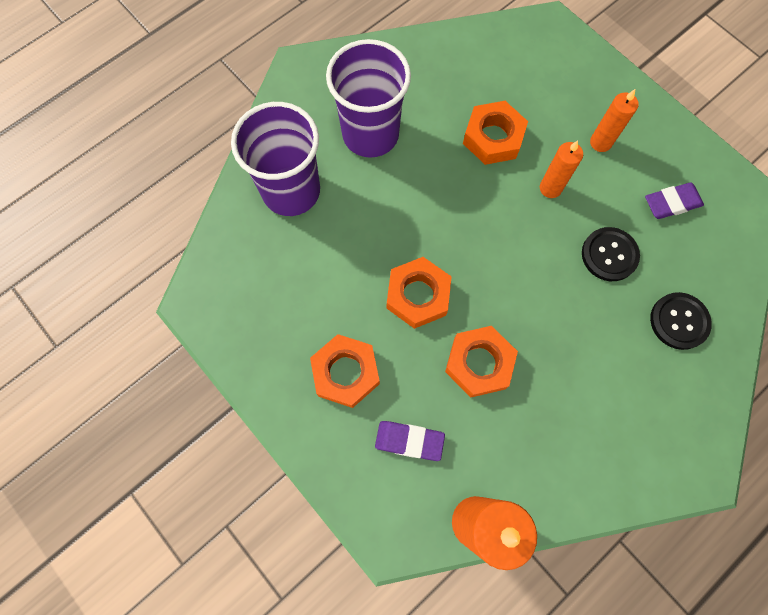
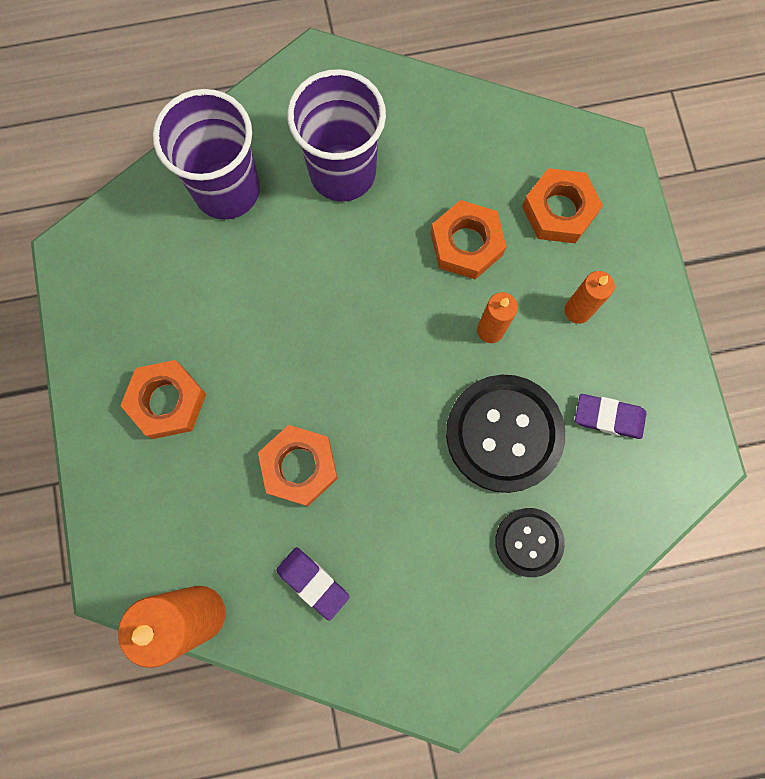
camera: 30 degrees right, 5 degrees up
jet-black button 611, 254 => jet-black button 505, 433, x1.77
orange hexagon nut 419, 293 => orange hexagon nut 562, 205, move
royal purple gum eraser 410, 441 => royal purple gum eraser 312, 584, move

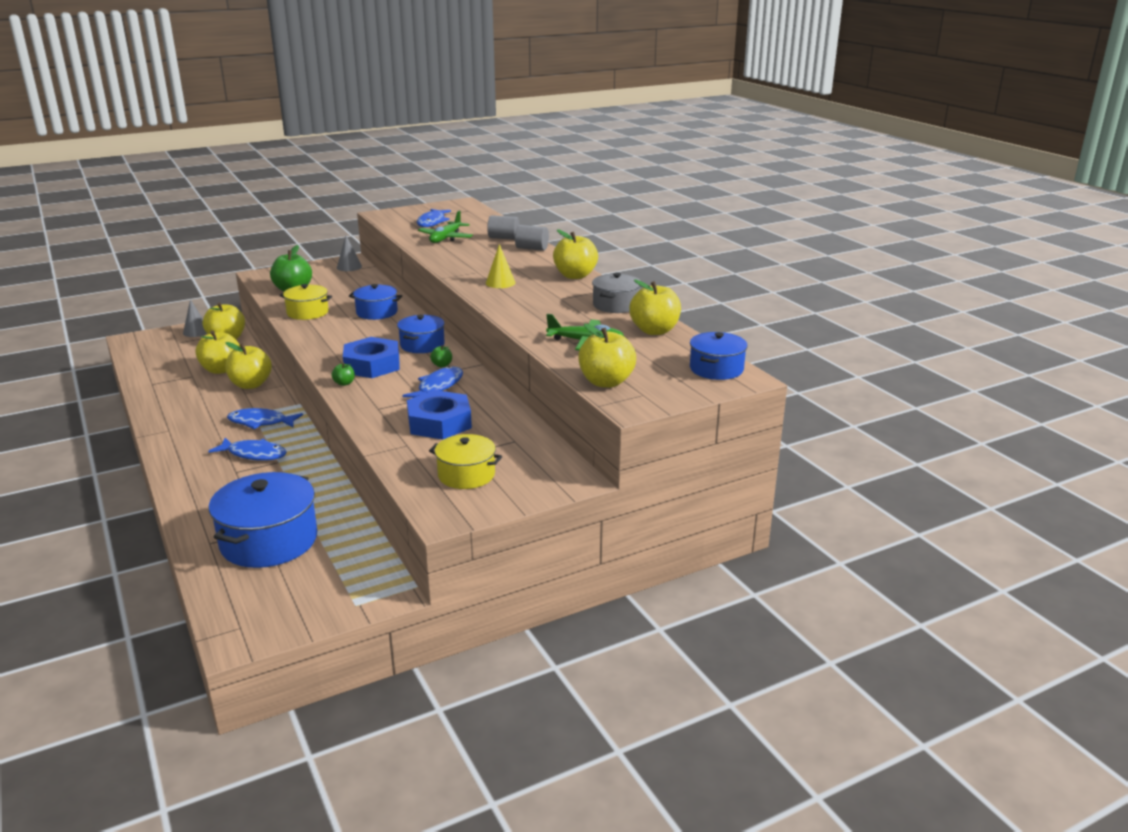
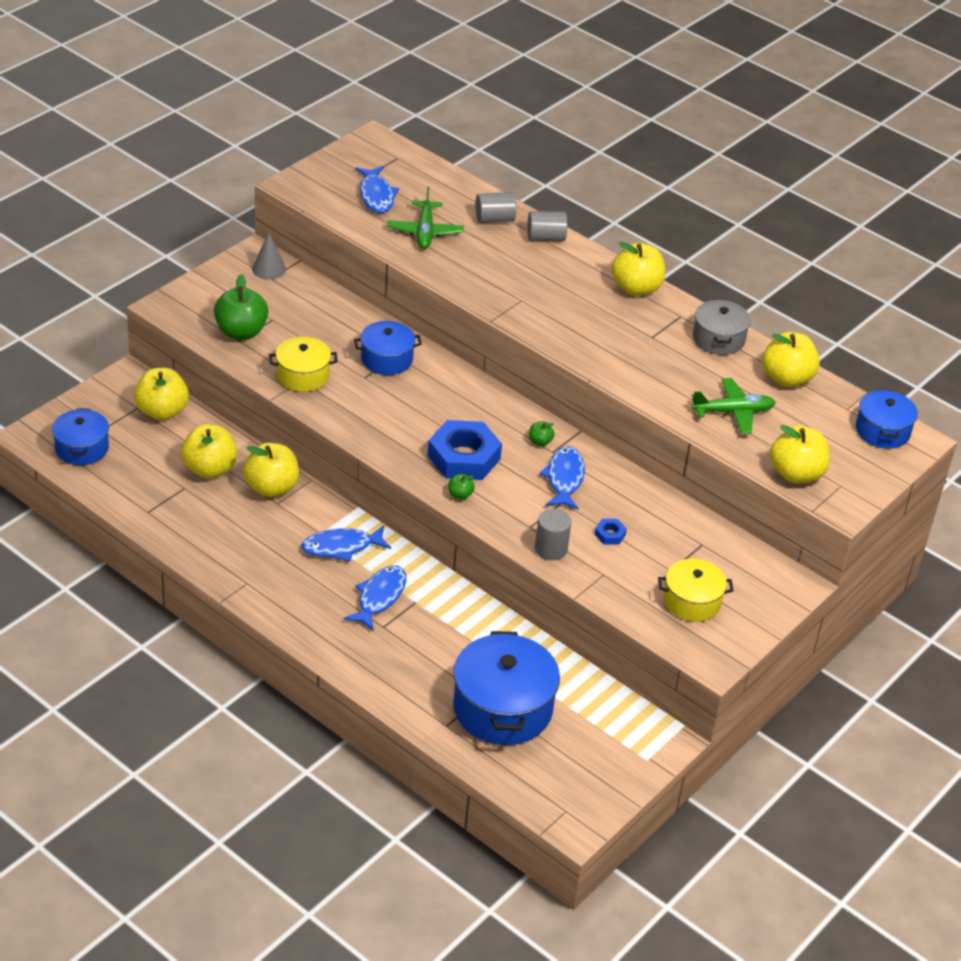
camera: 25 degrees left, 15 degrees up
yellow cone shape 500, 266 => nothing
grey cone shape 195, 318 => nothing
cobalt stockpot 421, 334 => cobalt stockpot 80, 437, move
cobalt hexagon nut 439, 415 => cobalt hexagon nut 611, 532, x0.42
cobalt fish 248, 449 => cobalt fish 375, 598, 60 degrees counterclockwise
nothing => grey cylinder 553, 534

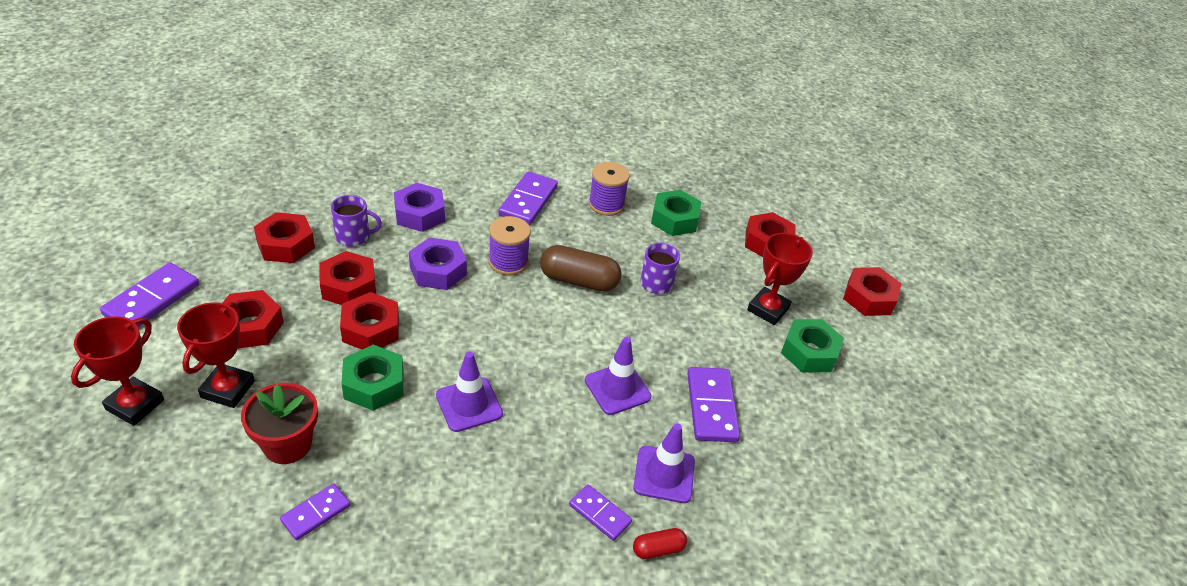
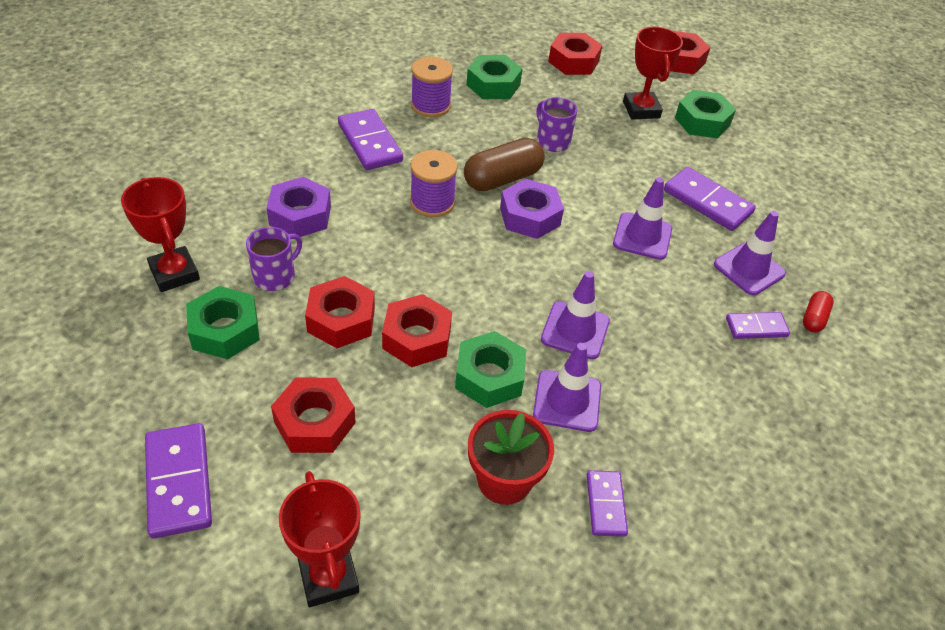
camera: 45 degrees left, 5 degrees up
scarlet hexagon nut 284, 237 => emerald hexagon nut 223, 323
royal purple hexagon nut 438, 263 => royal purple hexagon nut 532, 209, move
scarlet trophy 216, 355 => scarlet trophy 160, 234, move
nothing => royal purple road cone 567, 387

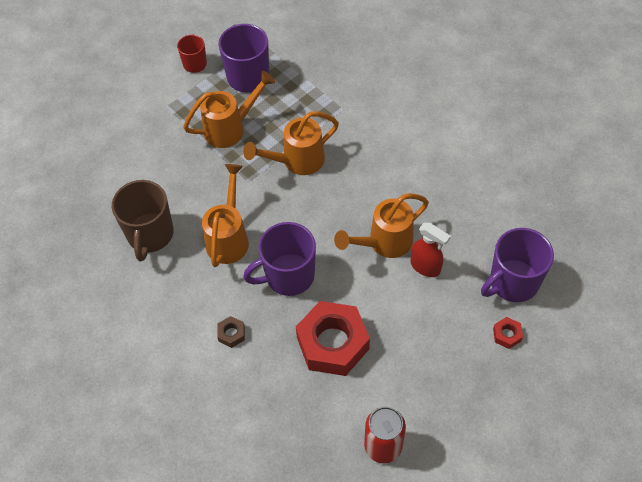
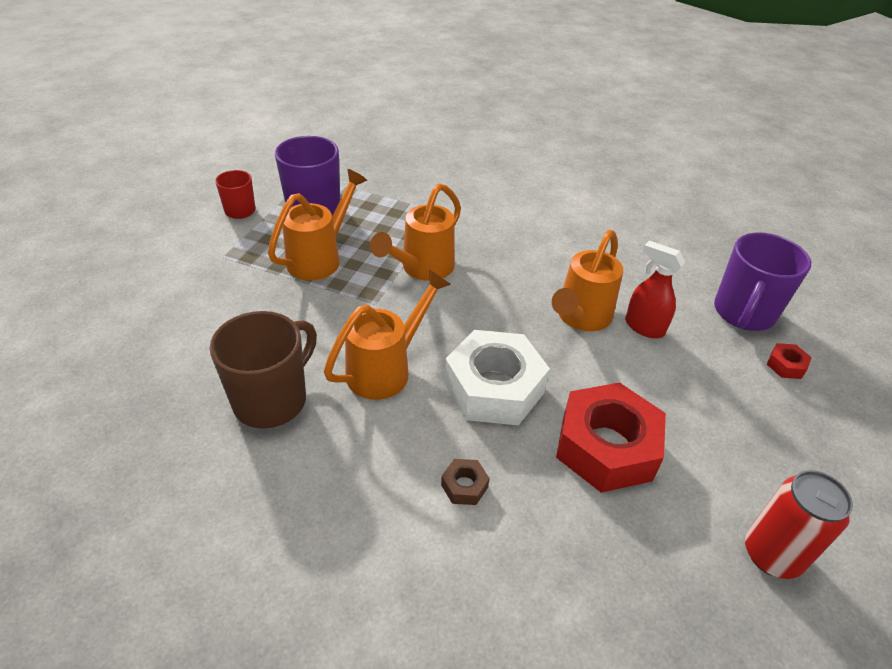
camera: 30 degrees left, 15 degrees down
orange watering pot 225, 215 => orange watering pot 387, 335, 60 degrees clockwise
russet coffee mug 143, 220 => russet coffee mug 263, 370, 120 degrees counterclockwise
royal purple coffee mug 279, 259 => white hexagon nut 497, 378
scarlet sprayer 430, 250 => scarlet sprayer 655, 289, 150 degrees counterclockwise

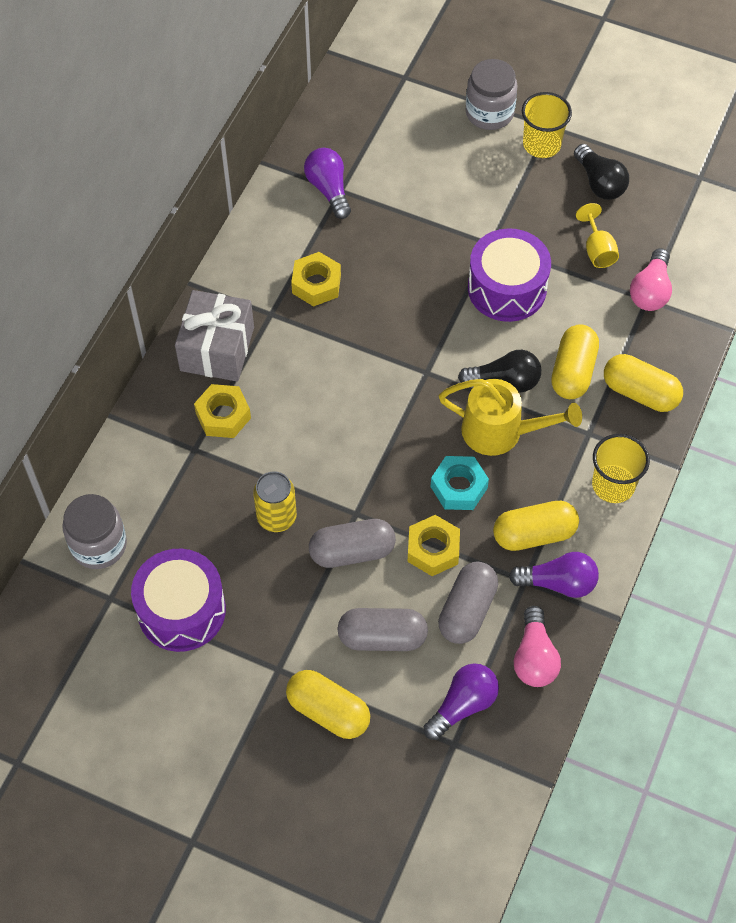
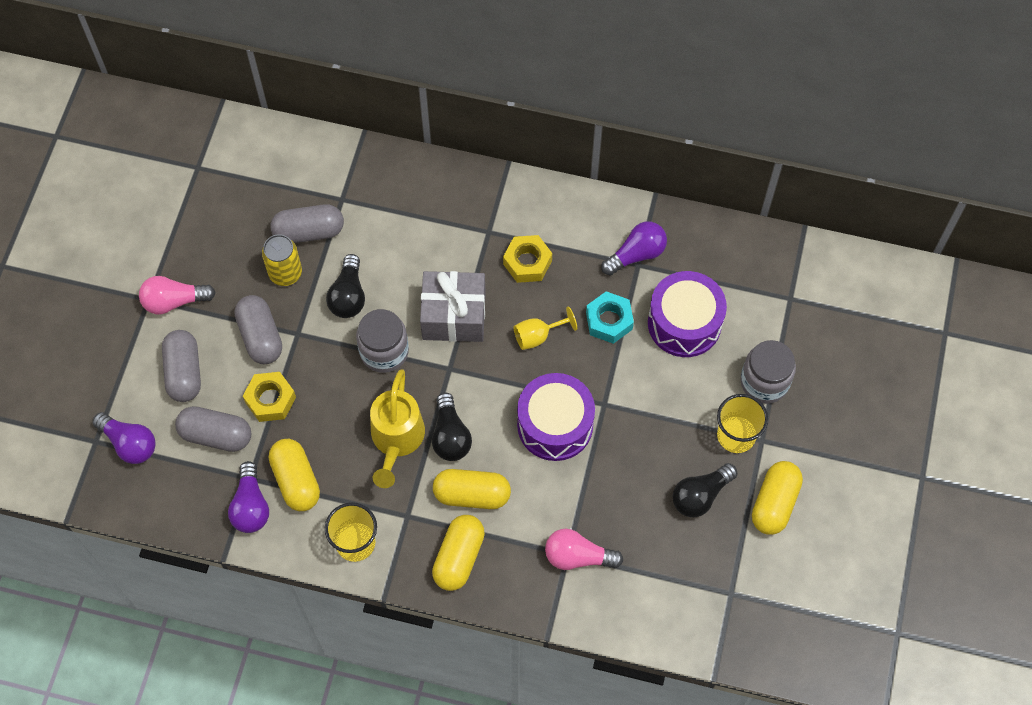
camera: 80 degrees right, 5 degrees up
yellow goblet 597, 235 => yellow goblet 545, 328, move
grey present 214, 336 => grey present 453, 306, move
yellow hexagon nut 222, 411 => nothing
teal hexagon nut 460, 483 => teal hexagon nut 610, 317, move
grey preserve jar 94, 531 => grey preserve jar 382, 341, move
royal purple toy drum 178, 600 => royal purple toy drum 687, 314, move
pink lightbulb 537, 646 => pink lightbulb 177, 295, move
yellow pill shape 328, 704 => yellow pill shape 777, 498, move
nothing => grey pill shape 307, 223
nothing => jet-black lightbulb 345, 286

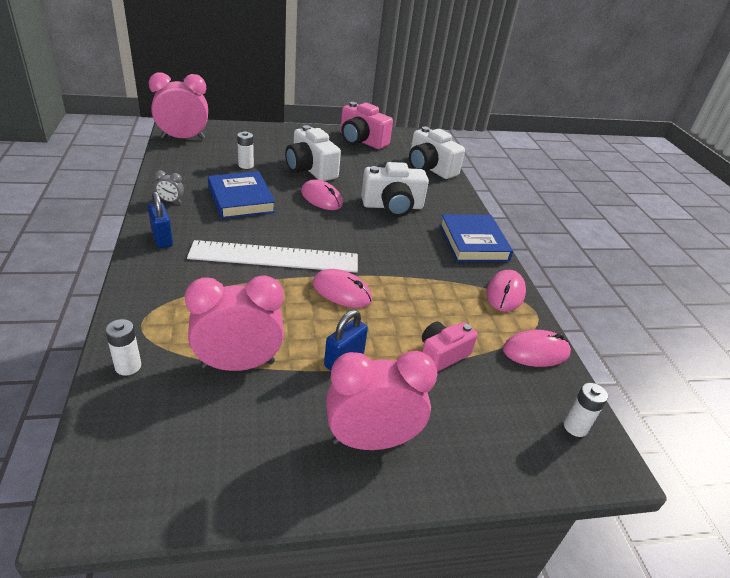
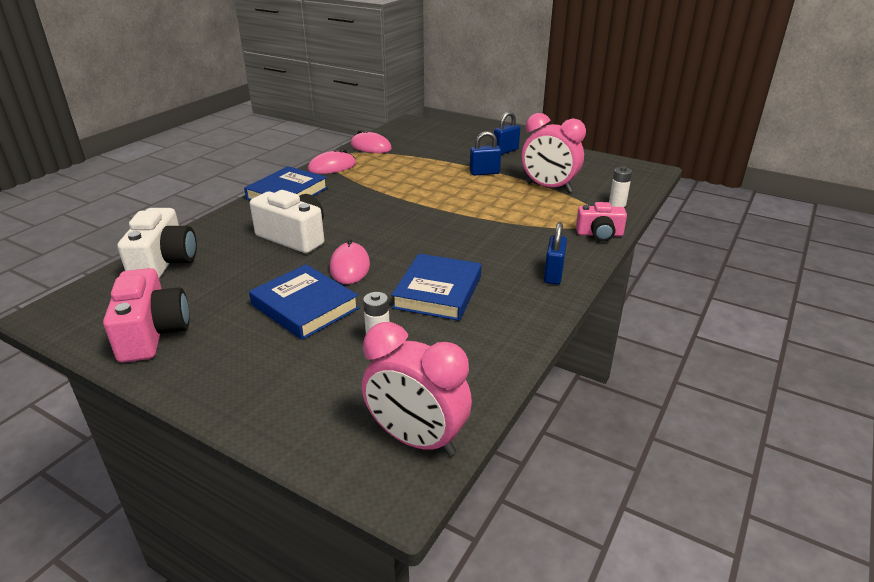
camera: 135 degrees left, 5 degrees down
white compact camera 313, 153 => cobalt hardback 304, 302
grey alarm clock 169, 186 => nothing
white measuring stick 272, 256 => nothing
pink mouse 342, 288 => nothing
pink compact camera 450, 347 => pink compact camera 601, 221, move
pink alarm clock 381, 400 => cobalt padlock 507, 133
white power cell 586, 410 => nothing

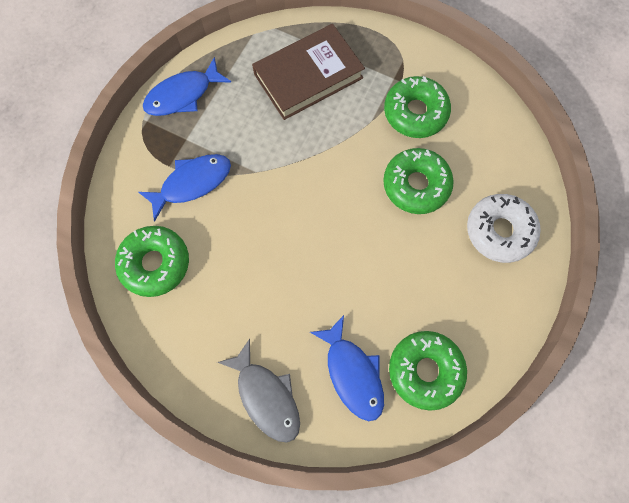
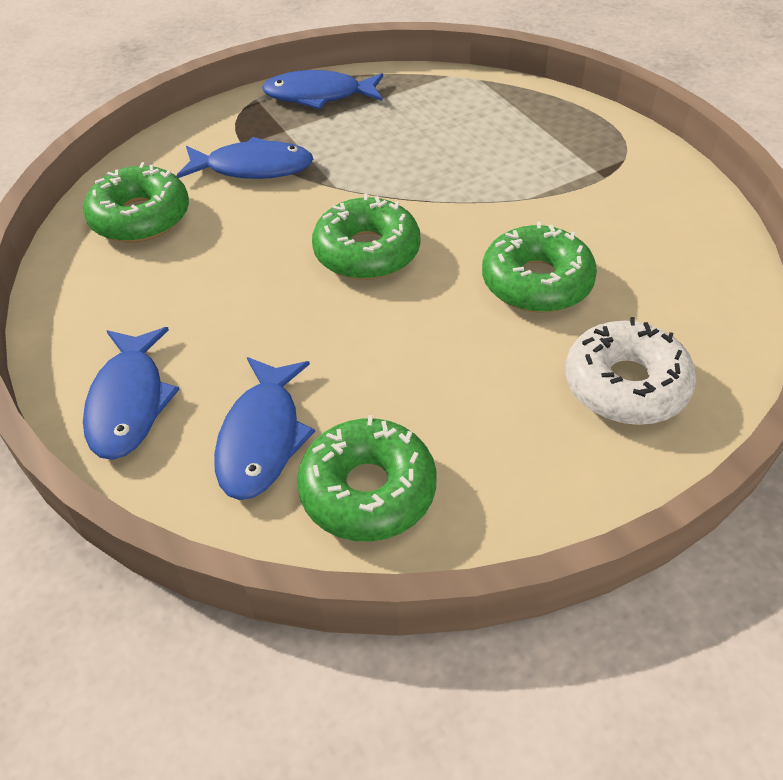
camera: 35 degrees right, 25 degrees down
russet hardback 308, 72 => nothing
emerald donut 417, 107 => emerald donut 366, 237, move
grey fish 258, 391 => cobalt fish 131, 393

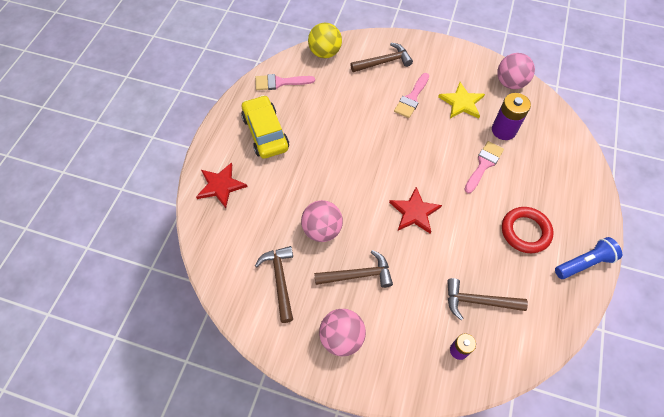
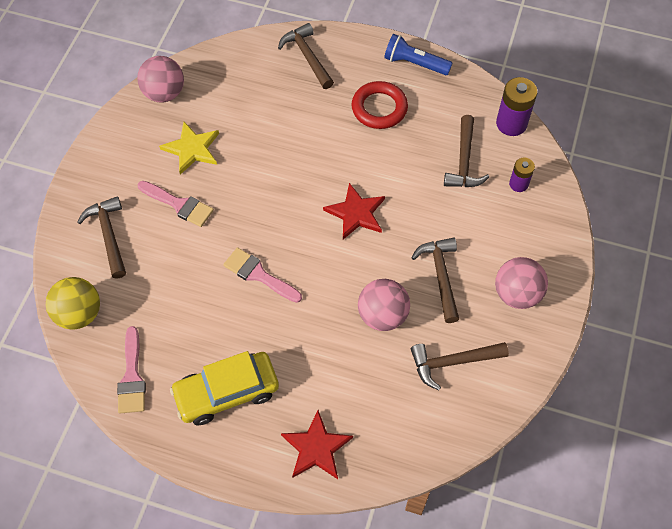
camera: 90 degrees left, 0 degrees up
royal purple power cell 511, 116 => royal purple power cell 516, 106, move
pink paintbrush 484, 167 => pink paintbrush 262, 275, move
cobalt torch 588, 258 => cobalt torch 418, 54, 45 degrees counterclockwise
nothing => russet hammer 306, 56

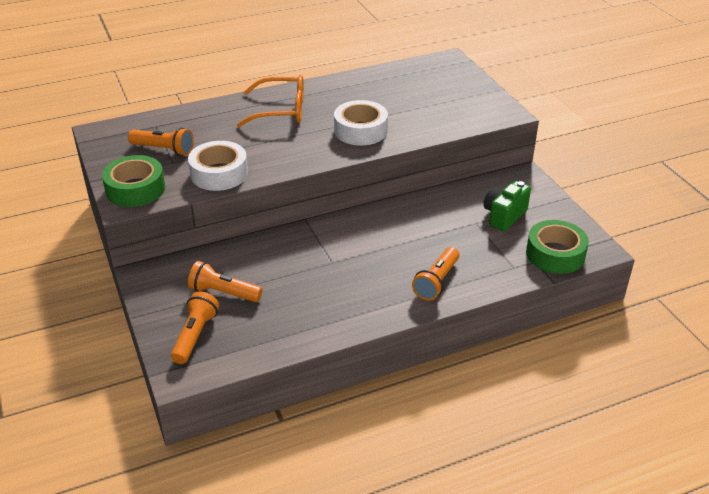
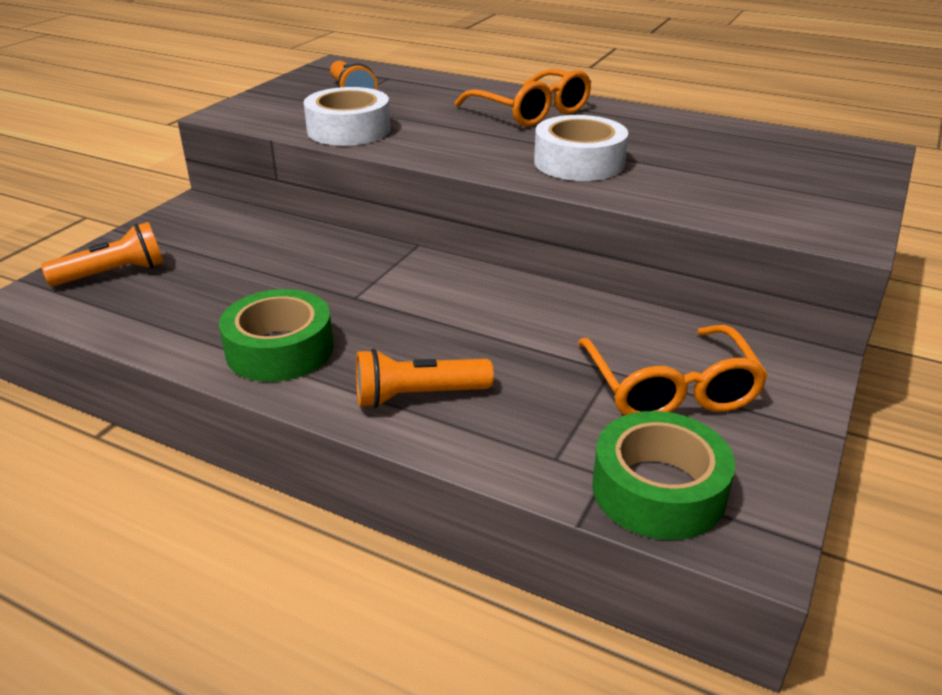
camera: 50 degrees right, 5 degrees down
emerald sticky tape 133, 181 => emerald sticky tape 276, 335, move
emerald compact camera 507, 206 => orange eyeglasses 673, 370
orange torch 225, 281 => nothing

